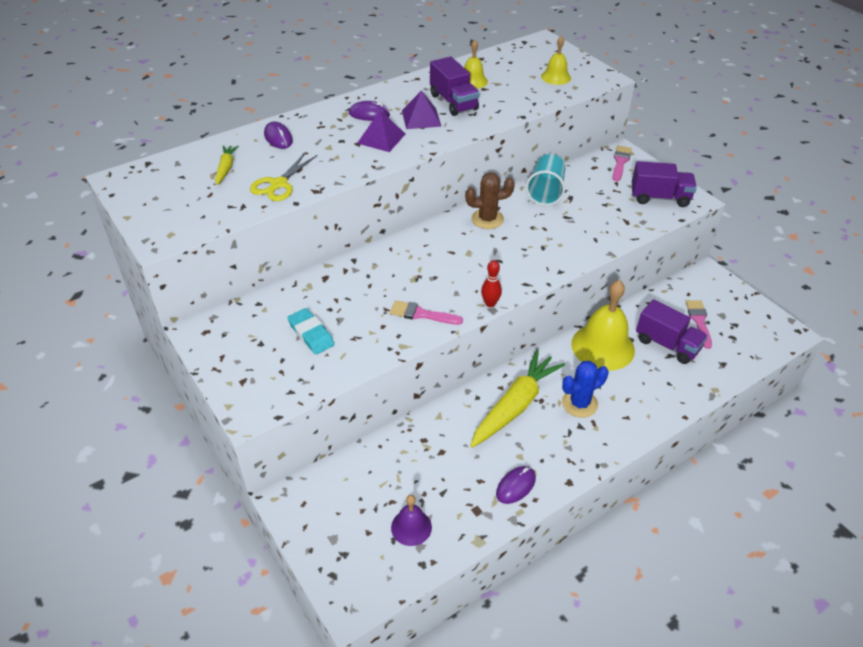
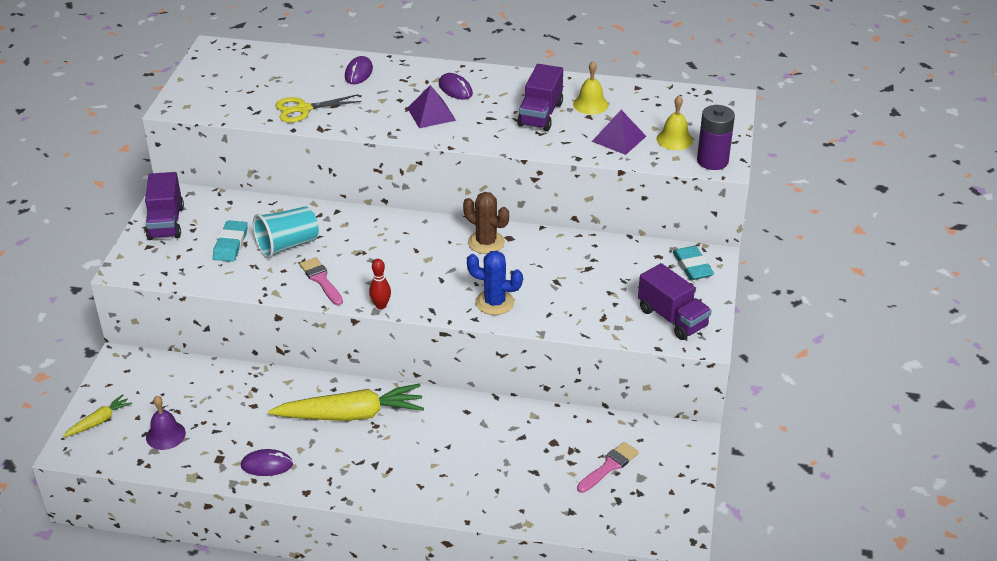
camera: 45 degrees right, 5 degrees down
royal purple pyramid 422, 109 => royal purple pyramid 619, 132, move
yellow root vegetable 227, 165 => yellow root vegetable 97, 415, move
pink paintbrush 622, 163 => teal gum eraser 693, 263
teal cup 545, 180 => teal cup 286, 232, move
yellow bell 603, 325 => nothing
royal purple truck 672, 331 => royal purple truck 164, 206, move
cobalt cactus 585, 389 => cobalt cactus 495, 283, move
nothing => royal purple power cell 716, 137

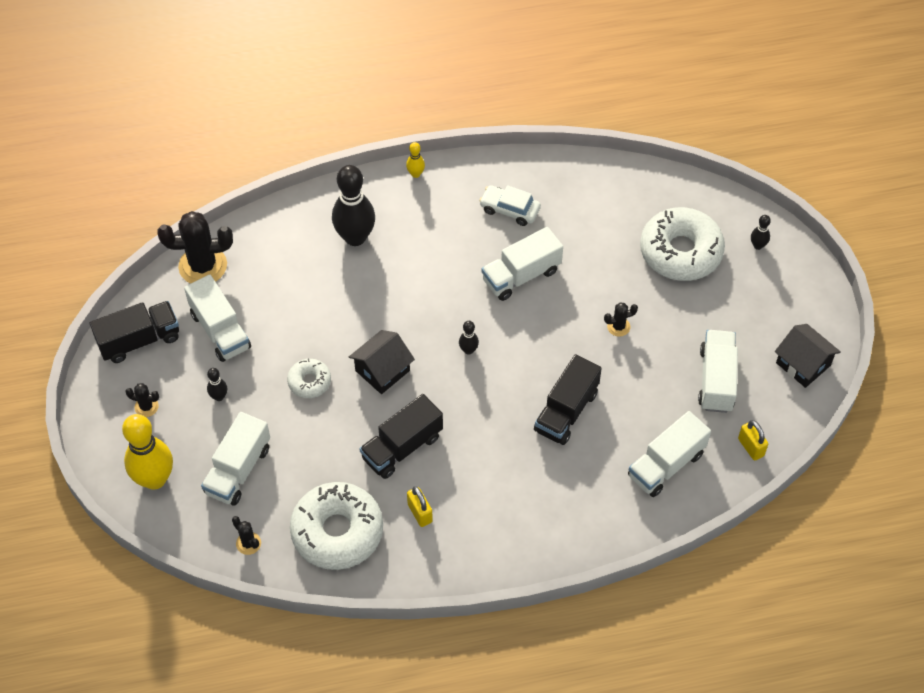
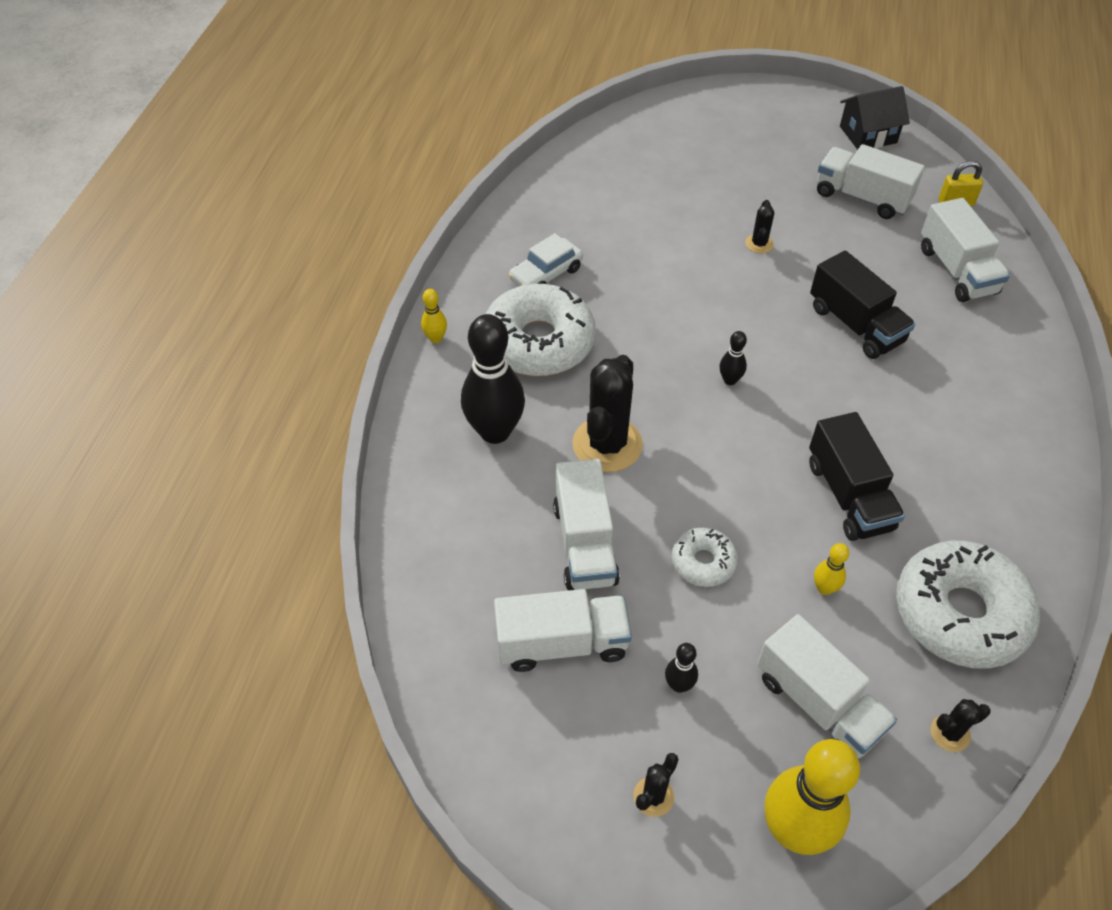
camera: 65 degrees left, 5 degrees down
white donut 682, 244 => white donut 541, 330, move
jet-black cactus 195, 247 => jet-black cactus 607, 413, move
jet-black tenpin 761, 232 => nothing
white truck 522, 264 => white truck 586, 524, move
jet-black truck 134, 332 => nothing
jet-black cottage 382, 362 => nothing
yellow padlock 420, 506 => nothing
nothing => yellow tenpin 831, 569

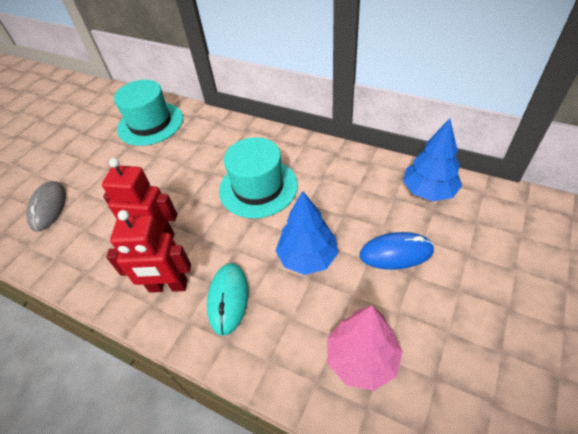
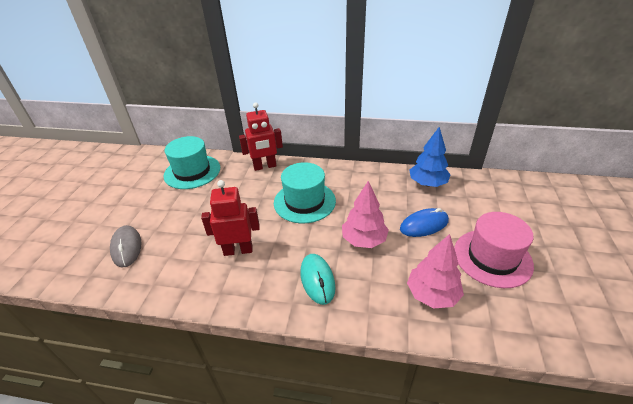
camera: 20 degrees left, 10 degrees down
cobalt toy tree 307, 233 => pink toy tree 365, 214
scarlet toy robot 148, 251 => scarlet toy robot 261, 136, move
nothing => pink tall hat 494, 250

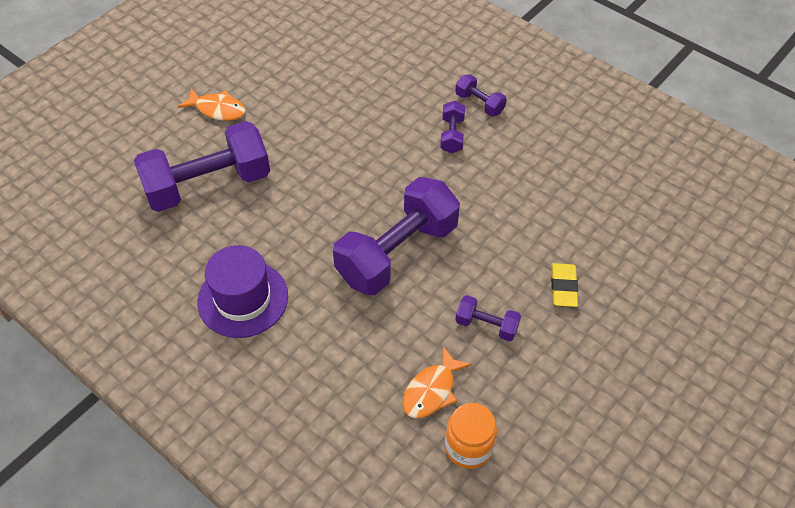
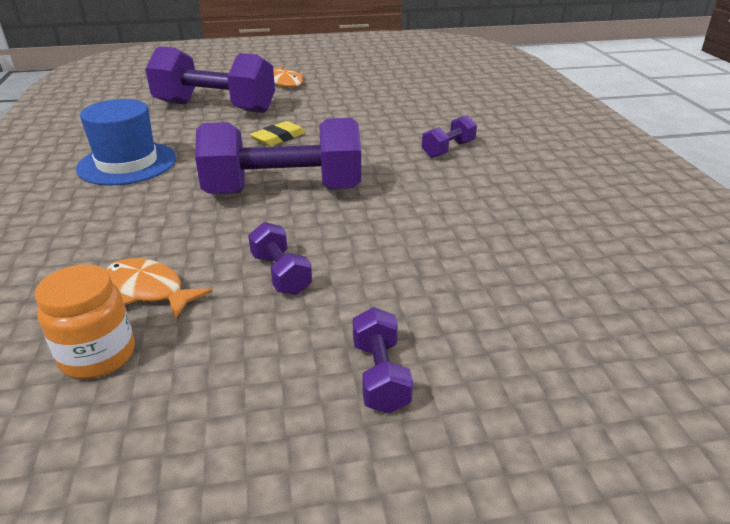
camera: 40 degrees right, 20 degrees down
royal purple dumbbell 481, 95 => royal purple dumbbell 383, 360, move
royal purple tall hat 242, 291 => cobalt tall hat 126, 142
yellow gum eraser 564, 285 => yellow gum eraser 278, 133, move
orange fish 437, 382 => orange fish 159, 288, 45 degrees clockwise

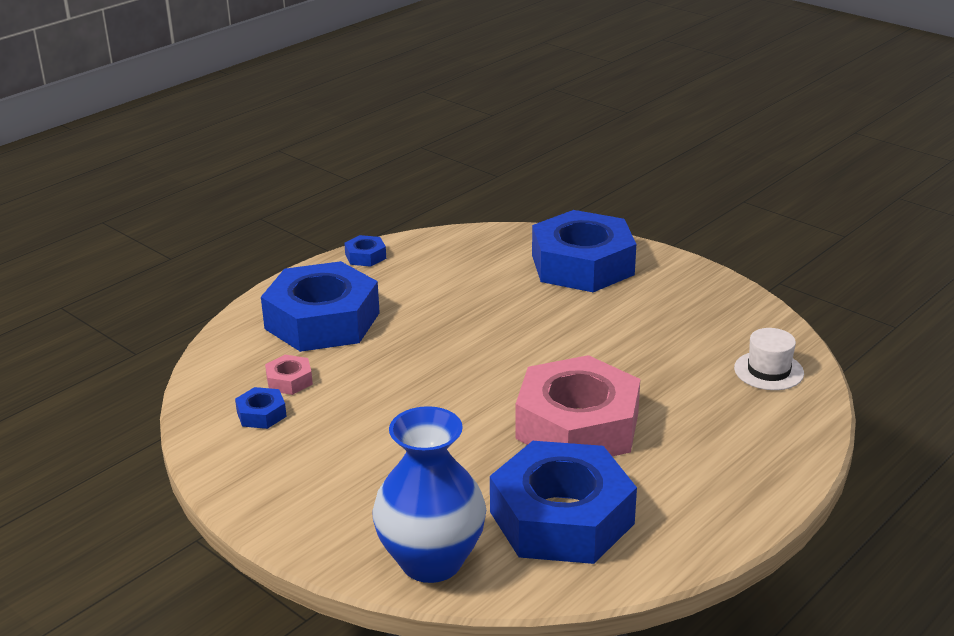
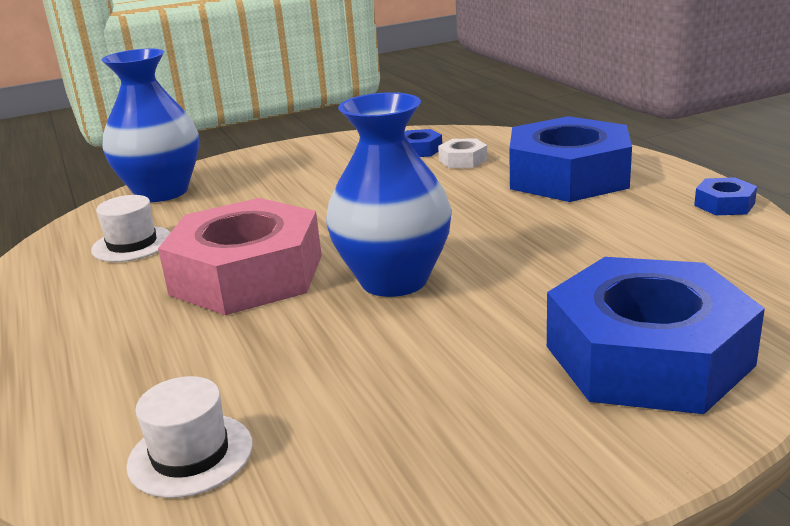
camera: 115 degrees right, 5 degrees down
pink hexagon nut 289, 375 => white hexagon nut 463, 153
cobalt hexagon nut 563, 502 => white tall hat 131, 228
nothing => cobalt tall vase 389, 194

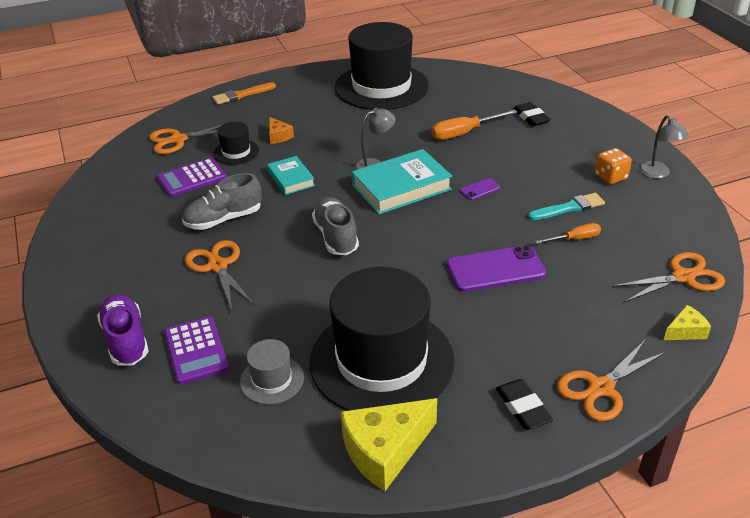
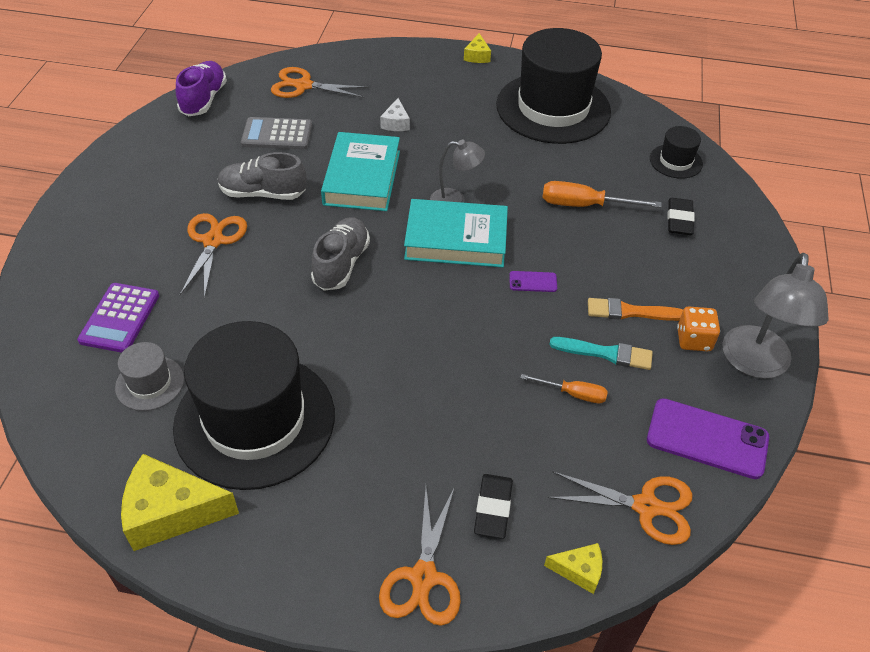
camera: 30 degrees right, 10 degrees up
orange paintbrush 244, 93 => orange paintbrush 635, 309, move
grey reading lamp 664, 147 => grey reading lamp 775, 316, x1.69
orange piece of cheese 281, 130 => white piece of cheese 395, 114
jet-black tall hat 236, 143 => jet-black tall hat 676, 152, move
teal hardback 291, 175 => teal hardback 360, 171, x1.75
royal purple pocket calculator 192, 177 => grey pocket calculator 276, 133
royal purple phone 496, 268 => royal purple phone 708, 438, move
royal purple sneaker 123, 329 => royal purple sneaker 201, 88, move
orange shears 611, 380 => orange shears 420, 556, 75 degrees counterclockwise
jet-black gum eraser 524, 404 => jet-black gum eraser 493, 506, move
nothing => yellow piece of cheese 477, 48

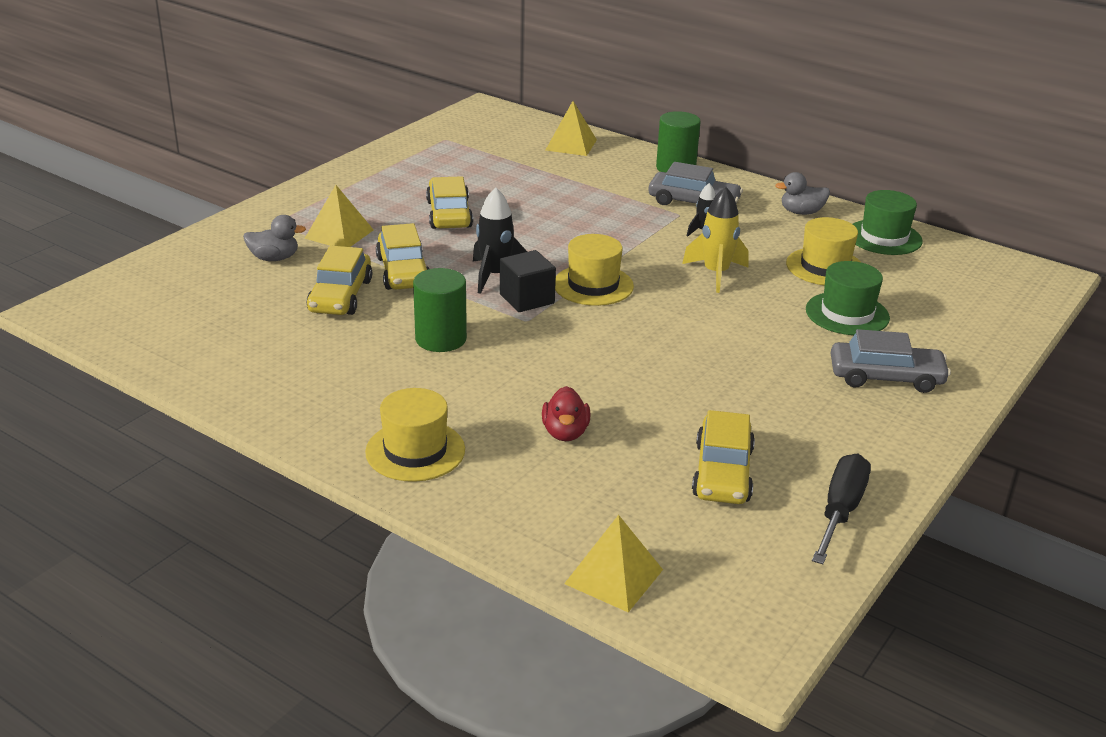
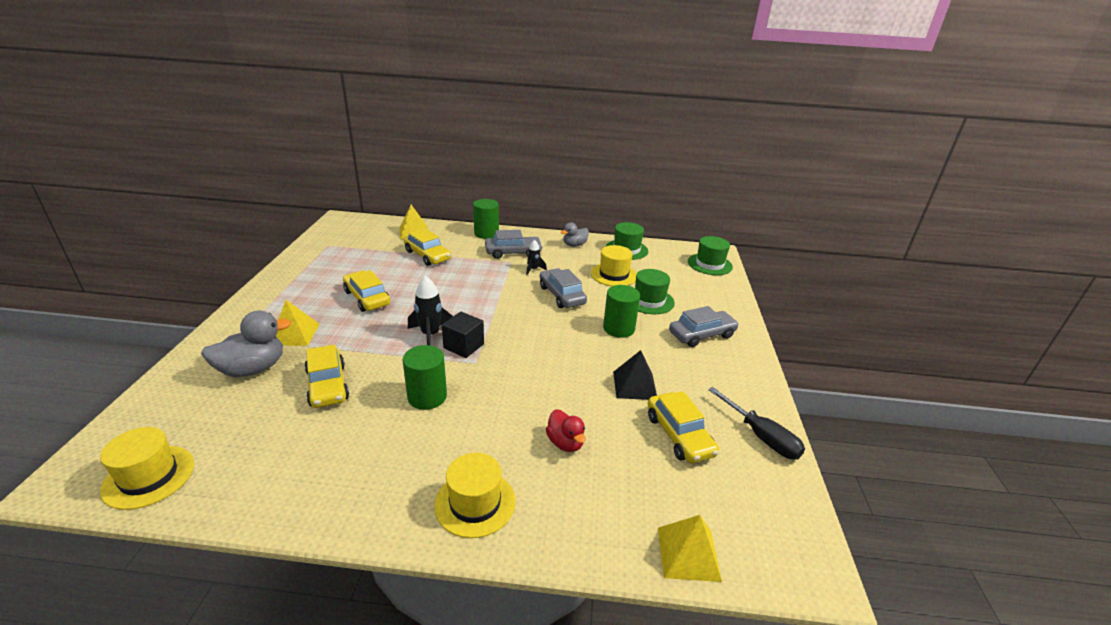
camera: 30 degrees left, 0 degrees up
yellow spaceship 715, 240 => grey toy car 563, 288
grey duck 274, 238 => grey duck 246, 344, x1.64
yellow toy car 402, 256 => yellow toy car 427, 247, move
yellow tall hat 594, 270 => yellow tall hat 147, 468, move
jet-black flat screwdriver 841, 509 => jet-black flat screwdriver 756, 423, 150 degrees clockwise
nothing => emerald tall hat 710, 255
nothing => emerald cylinder 621, 311
nothing => jet-black pyramid 635, 375

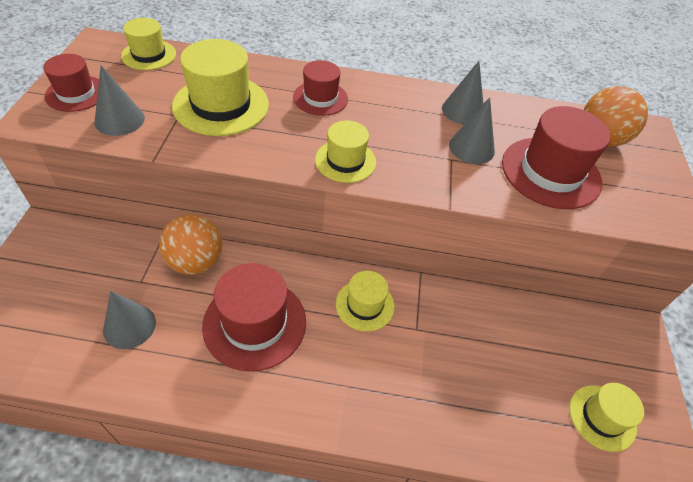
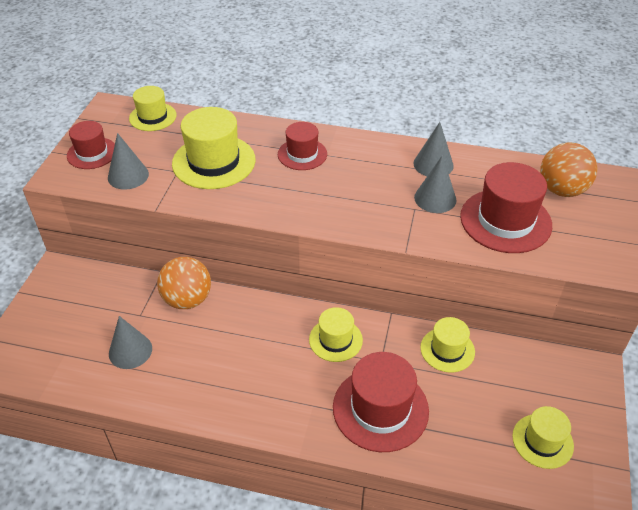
camera: 10 degrees right, 5 degrees down
yellow tall hat 345, 151 => yellow tall hat 447, 344, move
scarlet tall hat 254, 317 => scarlet tall hat 381, 402, move

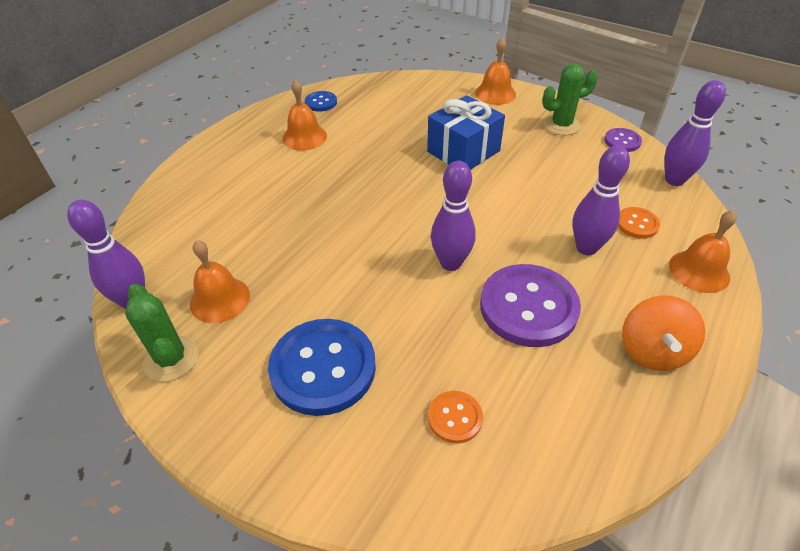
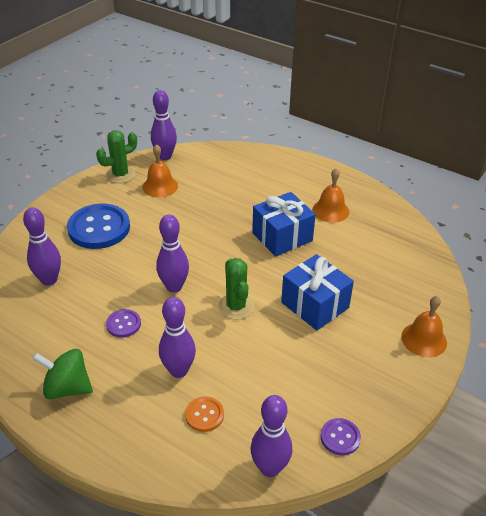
camera: 90 degrees right, 5 degrees down
emerald cactus 570, 99 => emerald cactus 236, 289, move
cobalt button 321, 101 => nothing
orange bell 703, 251 => nothing
royal purple button 530, 305 => royal purple button 123, 323, x0.48
orange toy top 663, 333 => emerald toy top 62, 374
orange button 455, 417 => royal purple tenpin 42, 246
nothing => cobalt present 284, 224

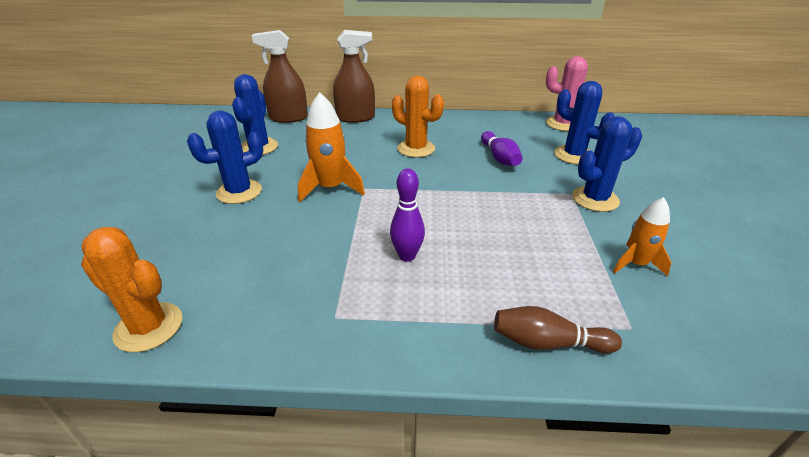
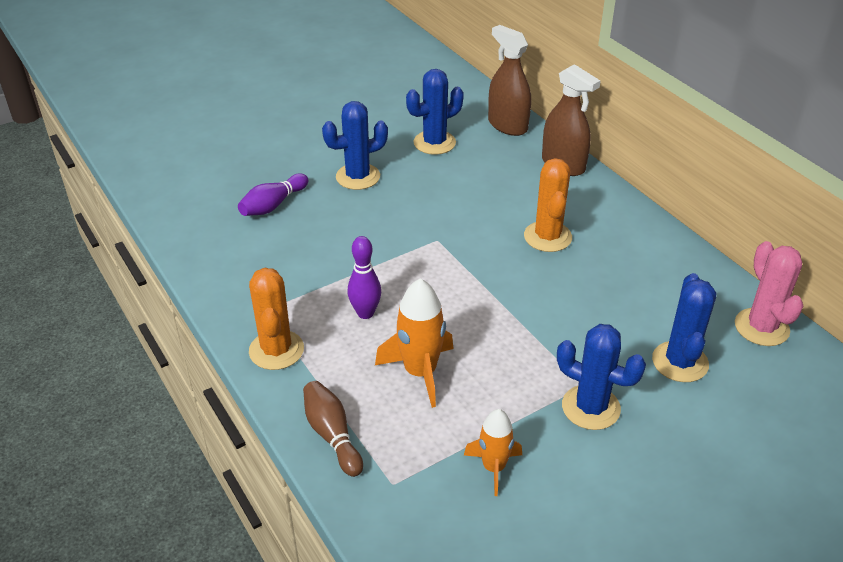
camera: 55 degrees right, 5 degrees up
orange spaceship 331, 147 => orange spaceship 414, 343, move
cobalt cactus 225, 157 => cobalt cactus 355, 145, 45 degrees counterclockwise
royal purple tenpin 502, 148 => royal purple tenpin 273, 194, move
orange cactus 131, 289 => orange cactus 276, 319, move

